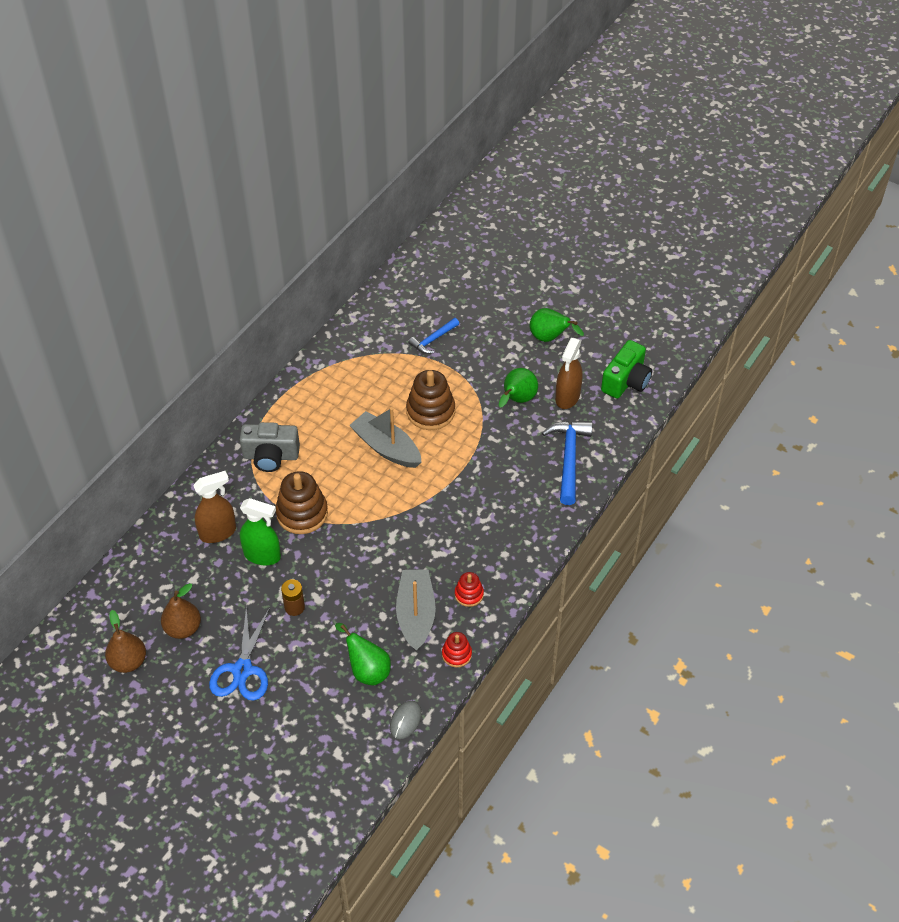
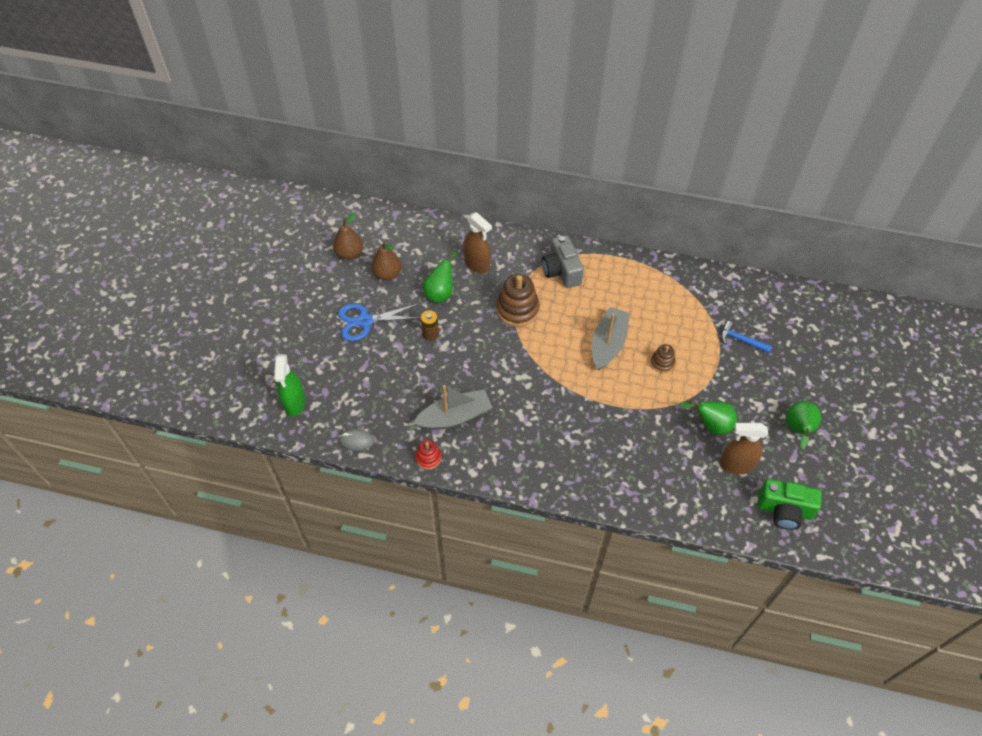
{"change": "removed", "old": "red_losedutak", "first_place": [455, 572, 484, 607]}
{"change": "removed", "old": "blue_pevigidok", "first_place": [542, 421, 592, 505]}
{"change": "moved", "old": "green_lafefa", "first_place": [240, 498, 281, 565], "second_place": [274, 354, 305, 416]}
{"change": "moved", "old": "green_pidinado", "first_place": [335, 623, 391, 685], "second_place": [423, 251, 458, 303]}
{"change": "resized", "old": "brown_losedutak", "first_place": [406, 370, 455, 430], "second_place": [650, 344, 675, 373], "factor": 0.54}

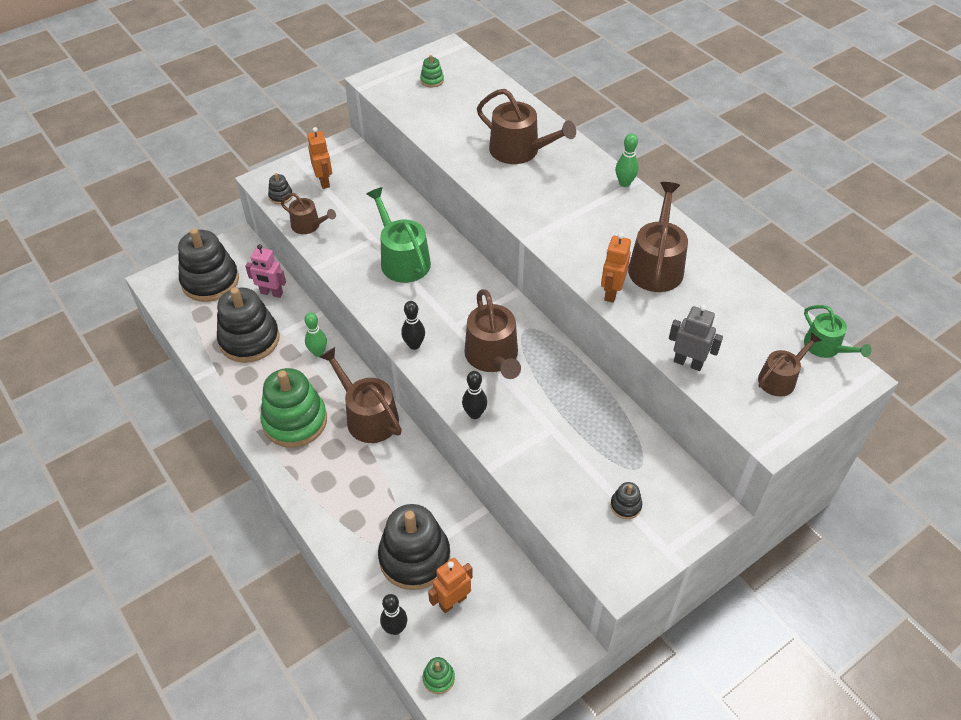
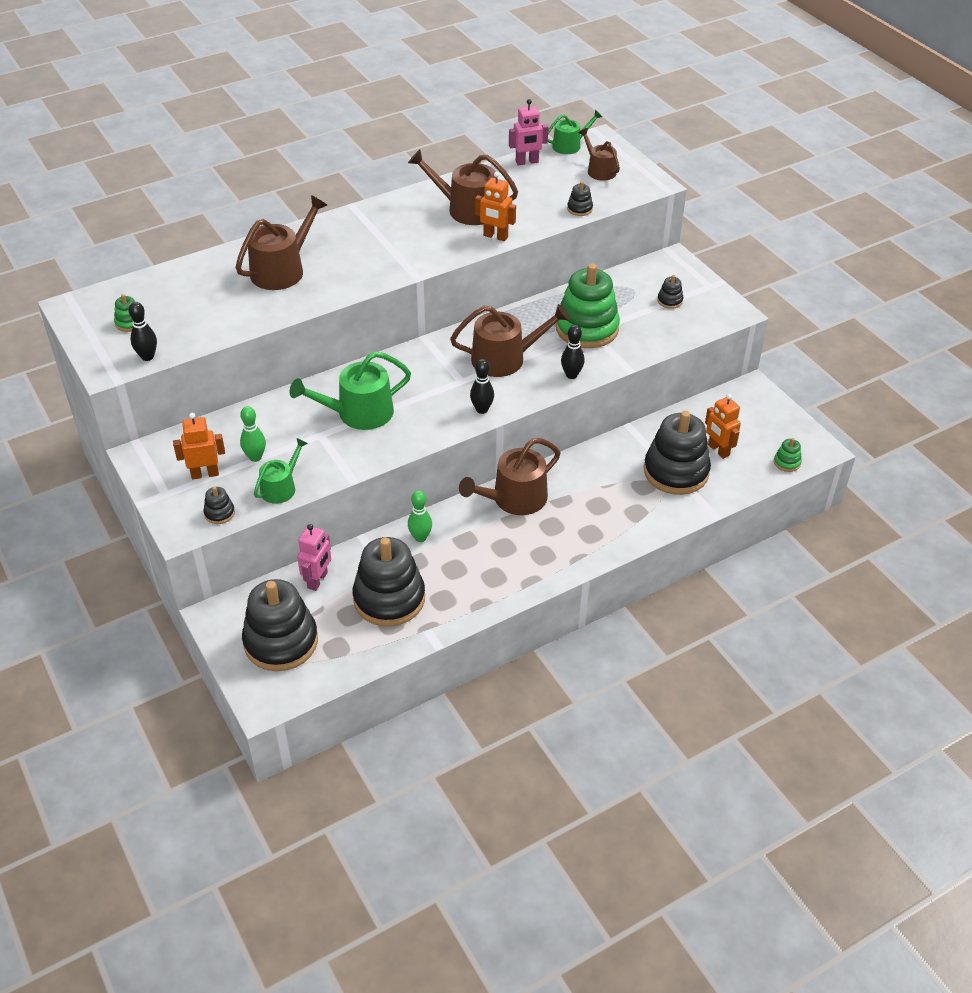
{"change": "added", "new": "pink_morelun", "second_place": [509, 99, 548, 166]}
{"change": "moved", "old": "green_losedutak", "first_place": [260, 368, 327, 448], "second_place": [556, 263, 620, 348]}
{"change": "moved", "old": "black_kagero", "first_place": [380, 594, 407, 635], "second_place": [129, 302, 157, 361]}
{"change": "moved", "old": "green_kagero", "first_place": [616, 133, 639, 187], "second_place": [240, 406, 266, 462]}
{"change": "replaced", "old": "grey_morelun", "new": "black_losedutak", "first_place": [669, 304, 723, 371], "second_place": [567, 181, 593, 216]}
{"change": "recoloured", "old": "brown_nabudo", "new": "green_nabudo", "first_place": [281, 193, 336, 234], "second_place": [254, 438, 308, 504]}

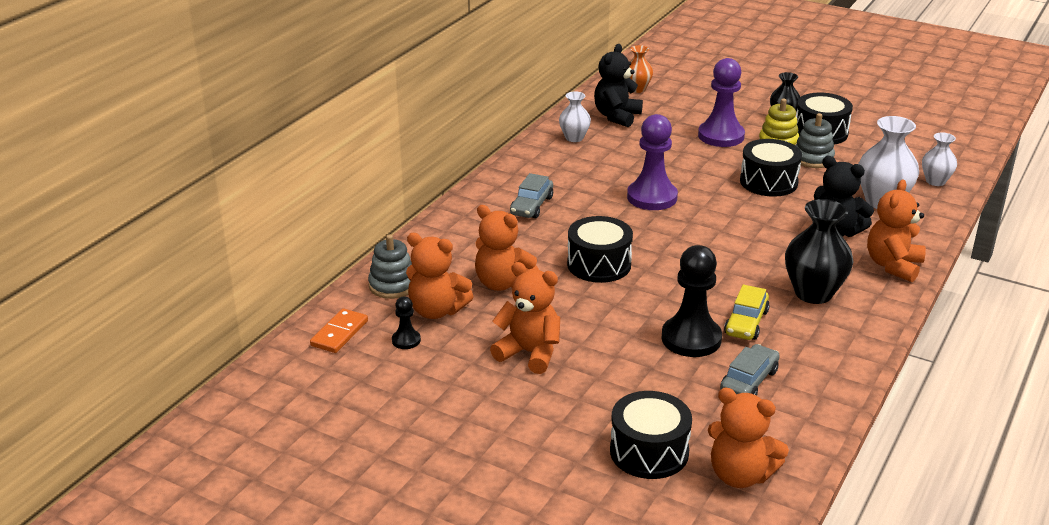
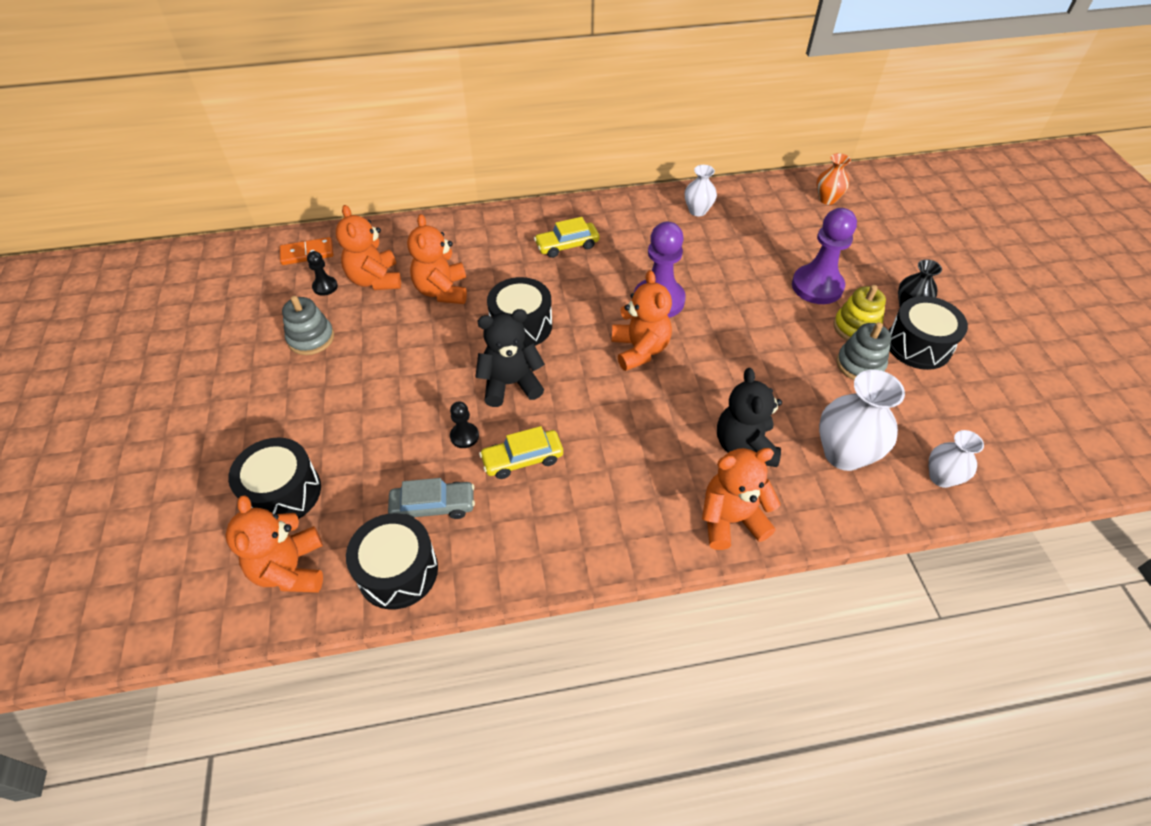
{"change": "removed", "old": "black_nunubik", "first_place": [785, 199, 854, 304]}
{"change": "moved", "old": "grey_losedutak", "first_place": [368, 235, 412, 299], "second_place": [282, 296, 334, 355]}
{"change": "moved", "old": "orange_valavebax", "first_place": [490, 262, 560, 374], "second_place": [612, 270, 672, 371]}
{"change": "moved", "old": "black_valavebax", "first_place": [594, 44, 643, 127], "second_place": [475, 309, 545, 407]}
{"change": "moved", "old": "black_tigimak", "first_place": [740, 139, 802, 197], "second_place": [346, 513, 438, 610]}
{"change": "recoloured", "old": "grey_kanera", "new": "yellow_kanera", "first_place": [510, 173, 553, 218], "second_place": [534, 217, 600, 258]}
{"change": "resized", "old": "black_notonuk", "first_place": [662, 245, 722, 357], "second_place": [450, 401, 479, 448], "factor": 0.48}

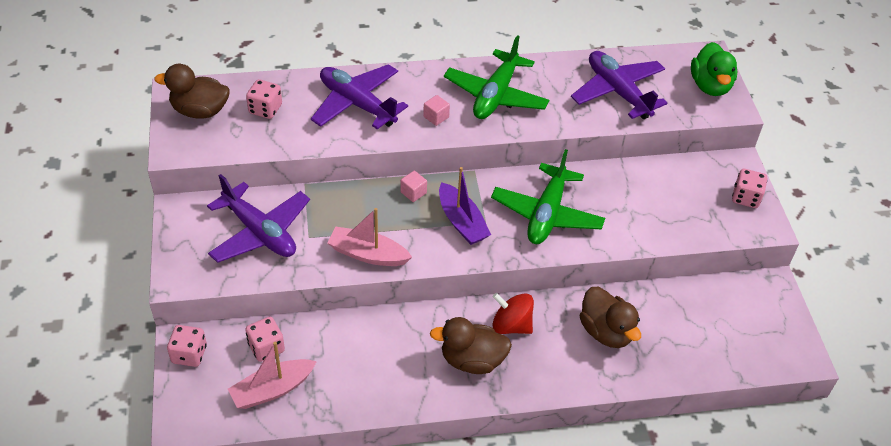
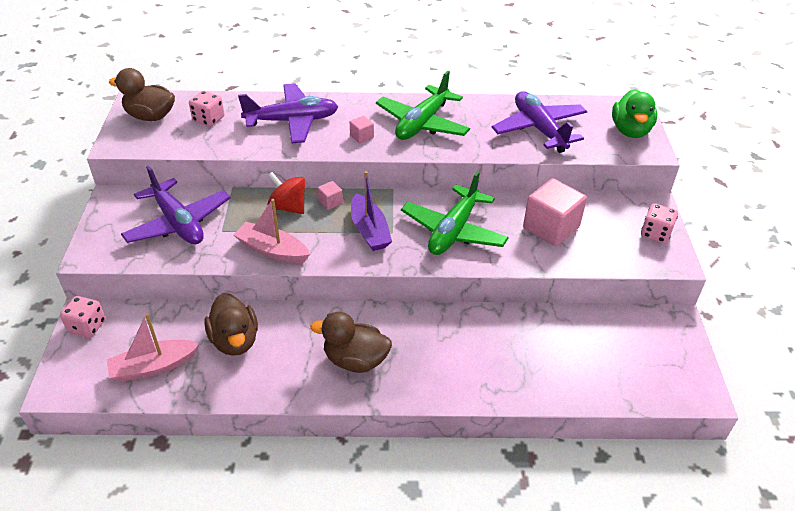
{"change": "removed", "old": "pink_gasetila", "first_place": [245, 317, 285, 362]}
{"change": "added", "new": "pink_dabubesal", "second_place": [523, 178, 587, 246]}
{"change": "moved", "old": "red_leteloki", "first_place": [493, 293, 534, 334], "second_place": [267, 172, 305, 214]}
{"change": "moved", "old": "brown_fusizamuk", "first_place": [580, 287, 641, 348], "second_place": [204, 293, 258, 356]}
{"change": "turned", "old": "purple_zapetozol", "first_place": [311, 64, 408, 129], "second_place": [238, 83, 338, 144], "degrees": 120}

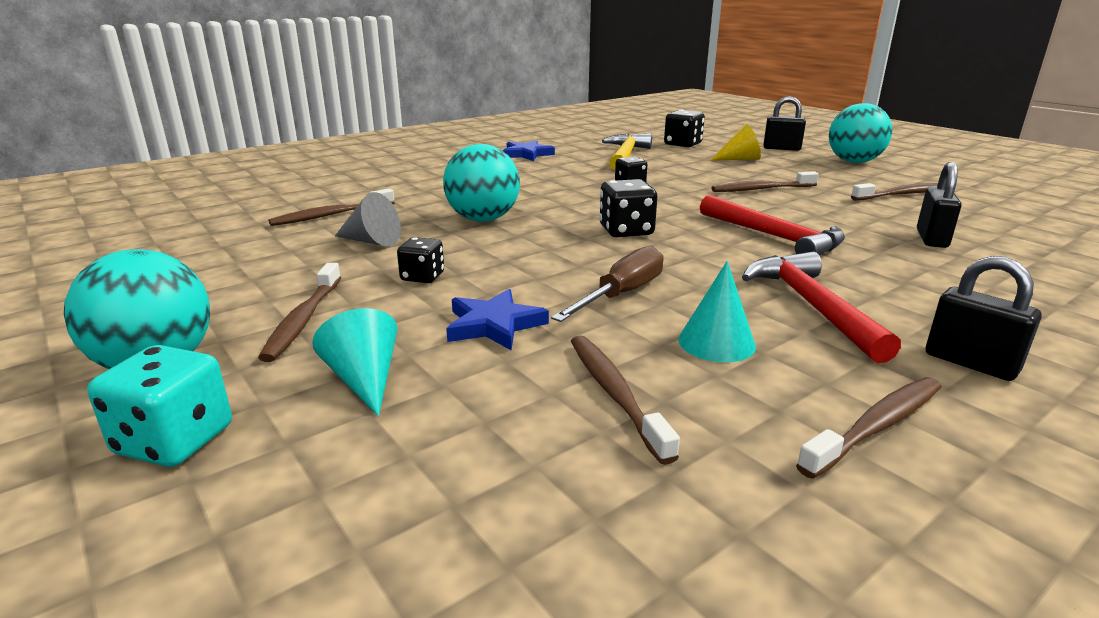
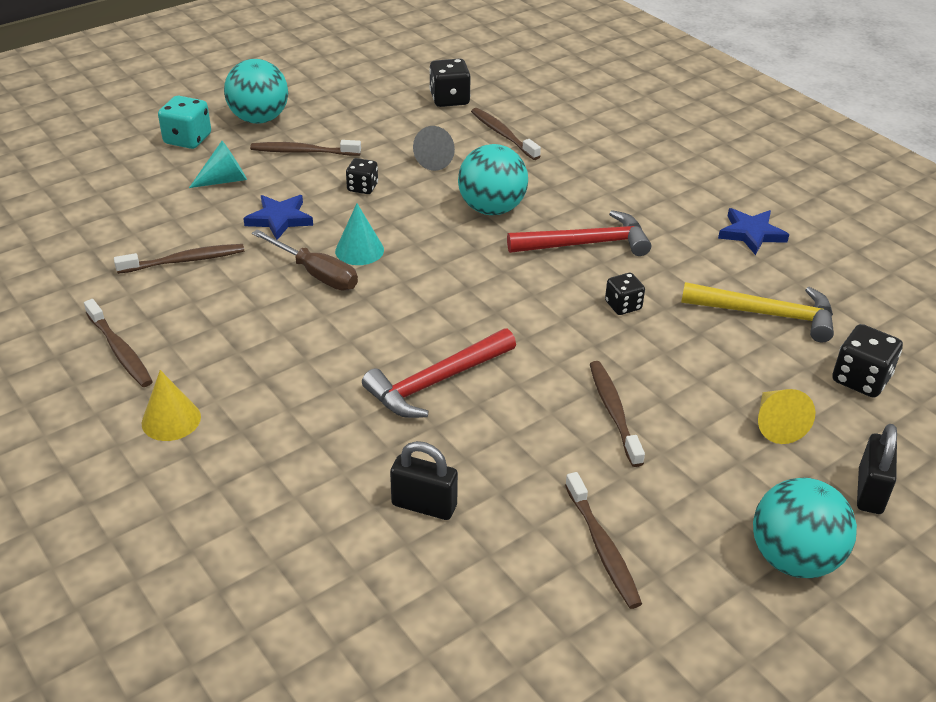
{"change": "moved", "old": "black_gasetila", "first_place": [599, 179, 657, 237], "second_place": [429, 59, 471, 107]}
{"change": "moved", "old": "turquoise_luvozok", "first_place": [678, 261, 756, 362], "second_place": [335, 203, 384, 265]}
{"change": "moved", "old": "red_pevigidok", "first_place": [742, 251, 901, 363], "second_place": [507, 210, 651, 256]}
{"change": "replaced", "old": "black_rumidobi", "new": "yellow_luvozok", "first_place": [926, 256, 1042, 381], "second_place": [142, 370, 201, 441]}

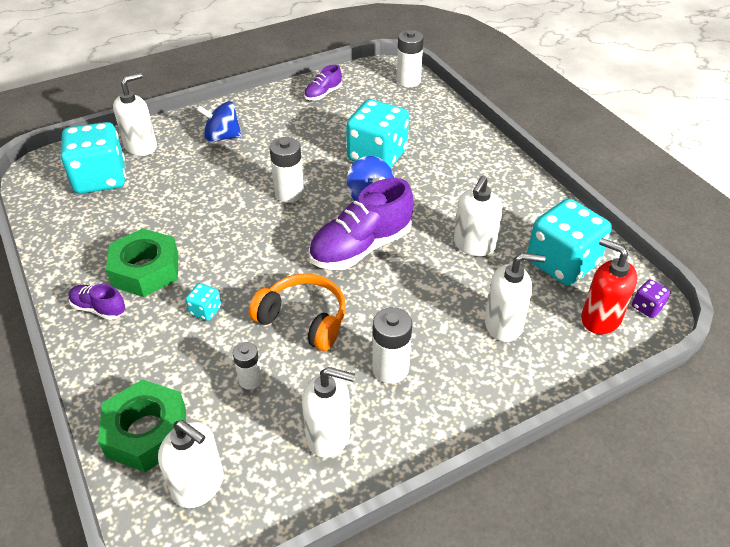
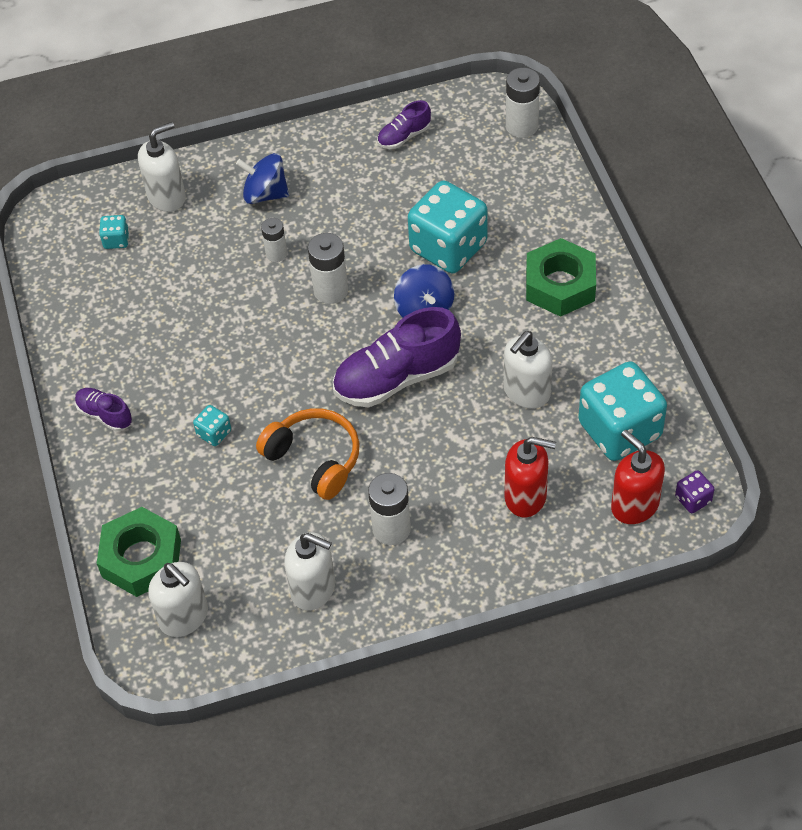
{"change": "moved", "old": "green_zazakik", "first_place": [106, 228, 179, 297], "second_place": [526, 238, 596, 317]}
{"change": "moved", "old": "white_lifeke", "first_place": [233, 342, 262, 390], "second_place": [261, 218, 287, 262]}
{"change": "recoloured", "old": "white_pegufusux", "new": "red_pegufusux", "first_place": [485, 253, 545, 342], "second_place": [505, 437, 556, 517]}
{"change": "resized", "old": "turquoise_gasetila", "first_place": [60, 122, 125, 194], "second_place": [99, 215, 129, 249], "factor": 0.42}

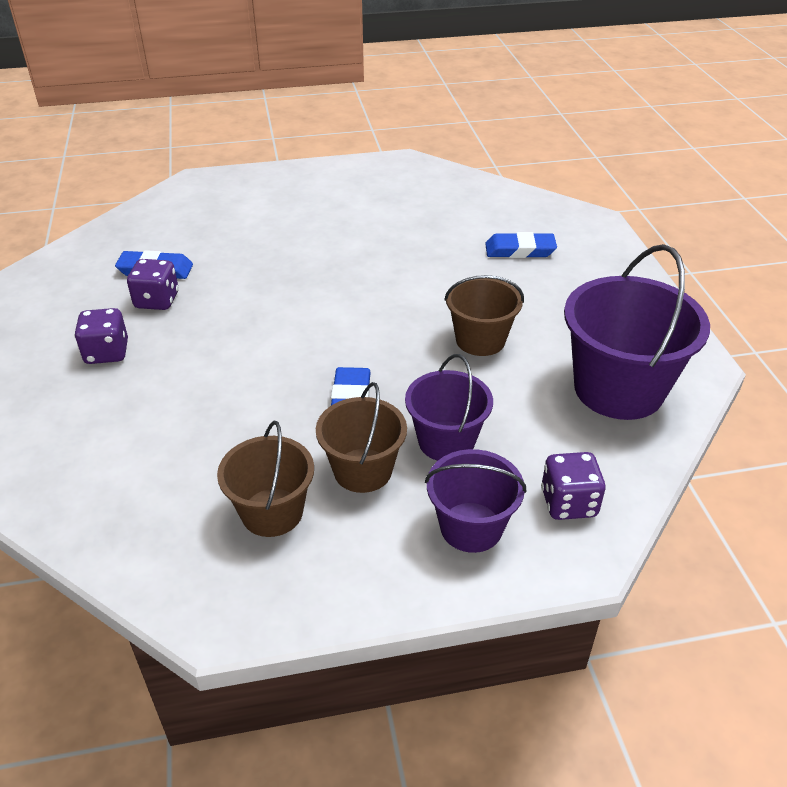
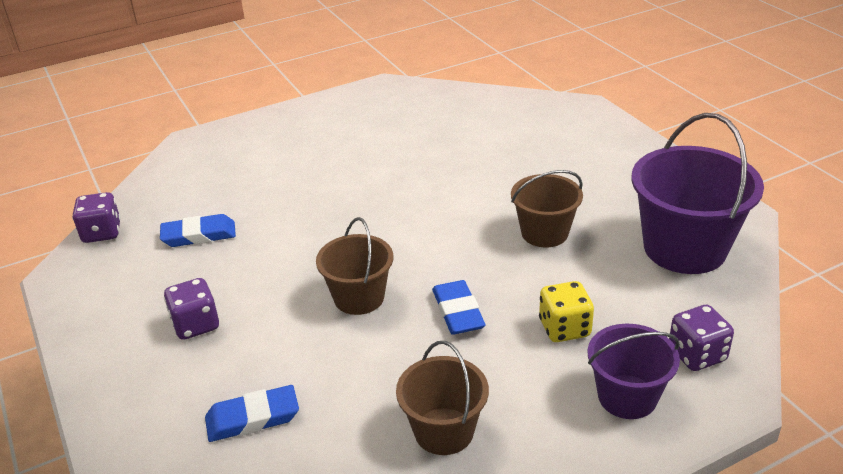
{"change": "moved", "old": "purple_gasetila", "first_place": [127, 259, 179, 310], "second_place": [72, 192, 121, 243]}
{"change": "moved", "old": "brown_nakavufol", "first_place": [316, 382, 407, 493], "second_place": [316, 217, 393, 315]}
{"change": "moved", "old": "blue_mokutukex", "first_place": [485, 232, 557, 258], "second_place": [205, 385, 299, 442]}
{"change": "replaced", "old": "purple_nakavufol", "new": "yellow_gasetila", "first_place": [405, 354, 493, 461], "second_place": [539, 281, 594, 342]}

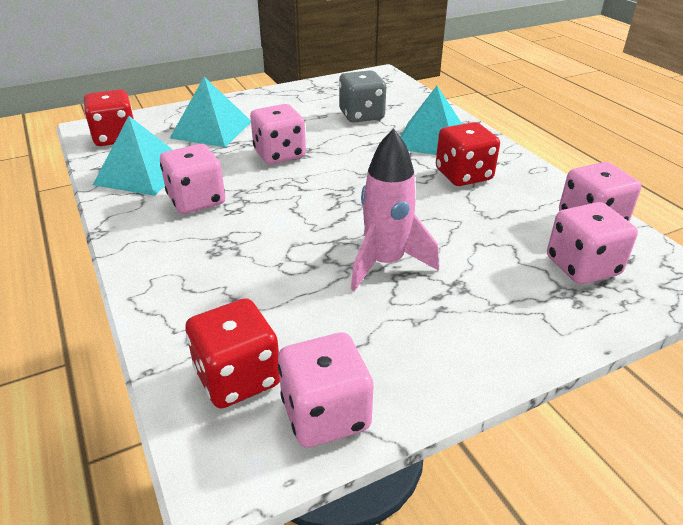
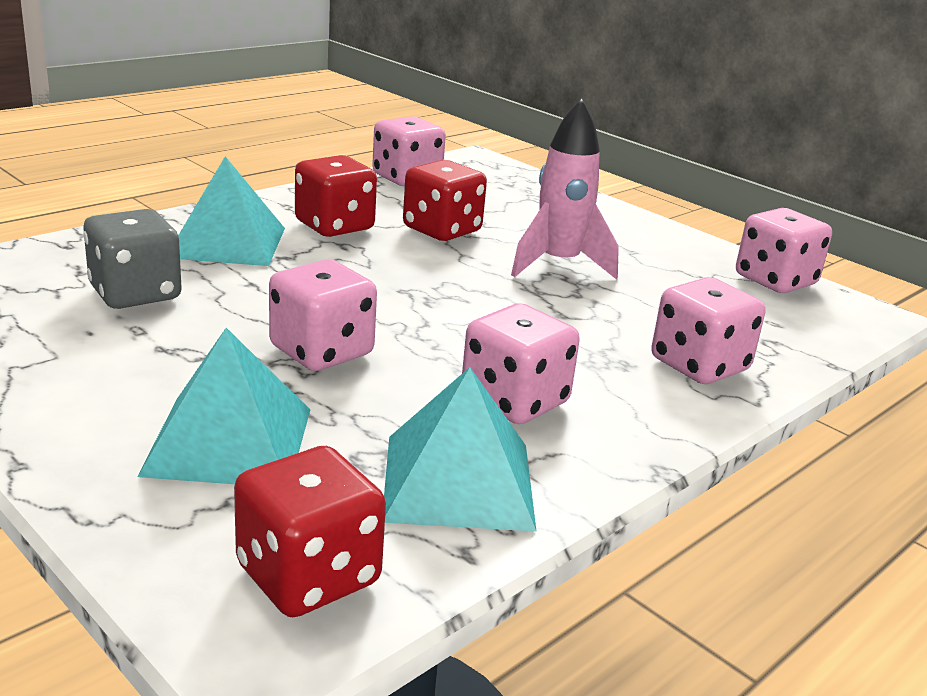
{"change": "moved", "old": "red_gasetila", "first_place": [185, 298, 280, 409], "second_place": [403, 160, 487, 241]}
{"change": "moved", "old": "pink_gasetila", "first_place": [547, 202, 638, 284], "second_place": [651, 277, 765, 384]}

